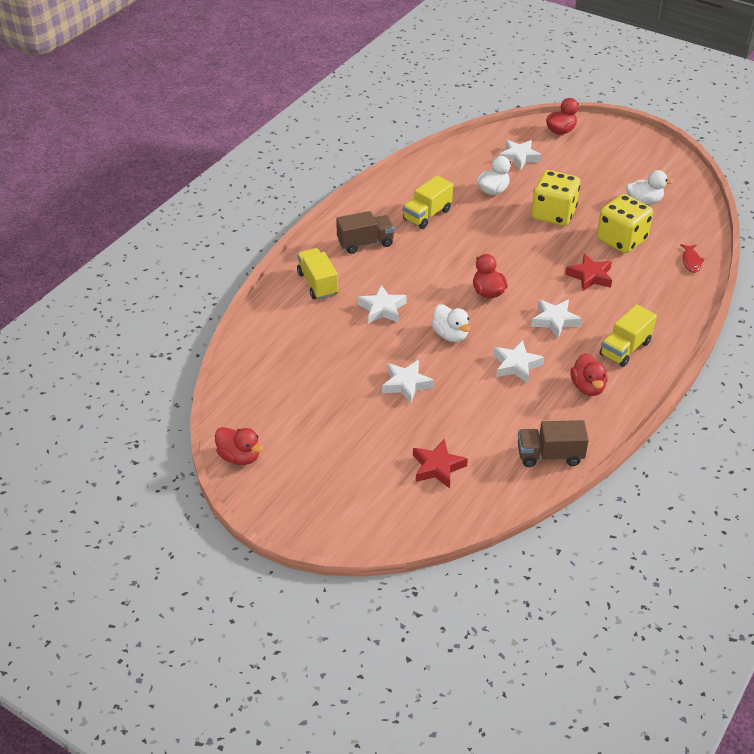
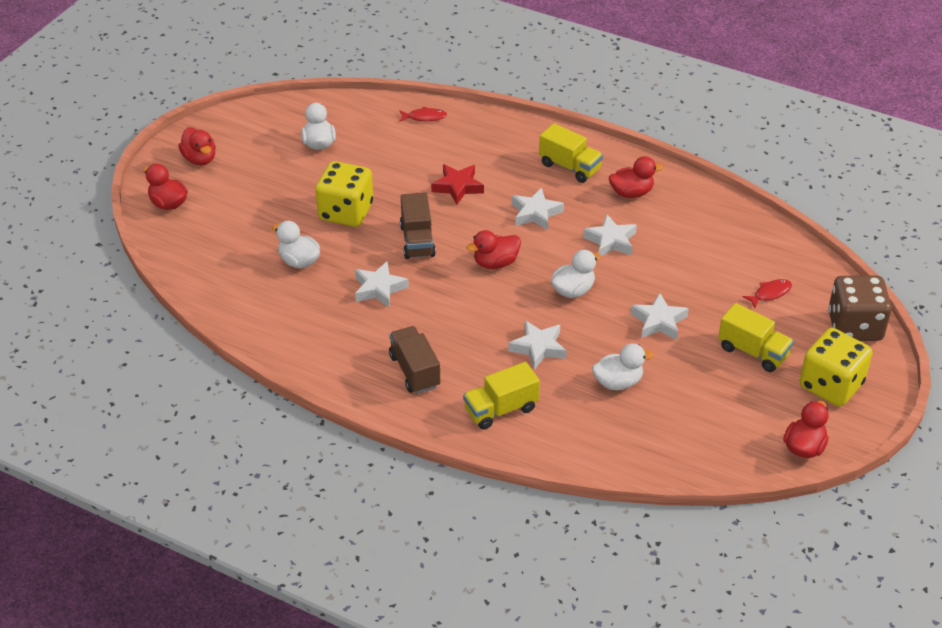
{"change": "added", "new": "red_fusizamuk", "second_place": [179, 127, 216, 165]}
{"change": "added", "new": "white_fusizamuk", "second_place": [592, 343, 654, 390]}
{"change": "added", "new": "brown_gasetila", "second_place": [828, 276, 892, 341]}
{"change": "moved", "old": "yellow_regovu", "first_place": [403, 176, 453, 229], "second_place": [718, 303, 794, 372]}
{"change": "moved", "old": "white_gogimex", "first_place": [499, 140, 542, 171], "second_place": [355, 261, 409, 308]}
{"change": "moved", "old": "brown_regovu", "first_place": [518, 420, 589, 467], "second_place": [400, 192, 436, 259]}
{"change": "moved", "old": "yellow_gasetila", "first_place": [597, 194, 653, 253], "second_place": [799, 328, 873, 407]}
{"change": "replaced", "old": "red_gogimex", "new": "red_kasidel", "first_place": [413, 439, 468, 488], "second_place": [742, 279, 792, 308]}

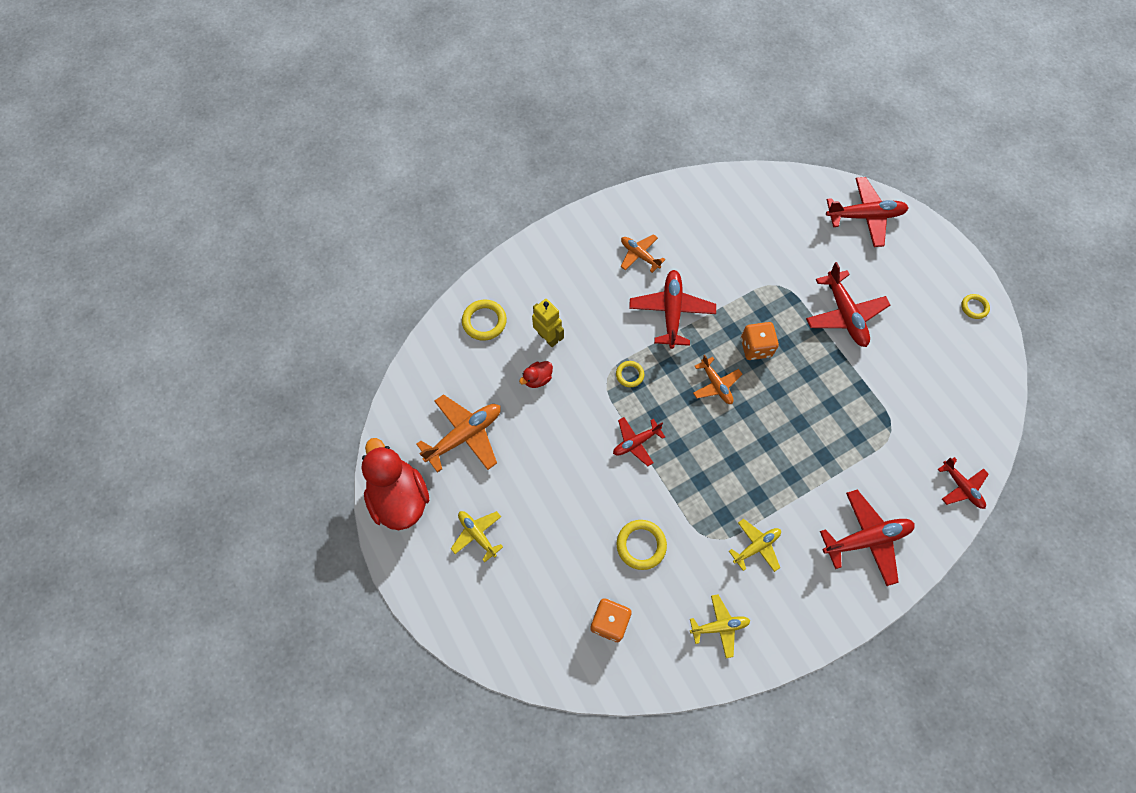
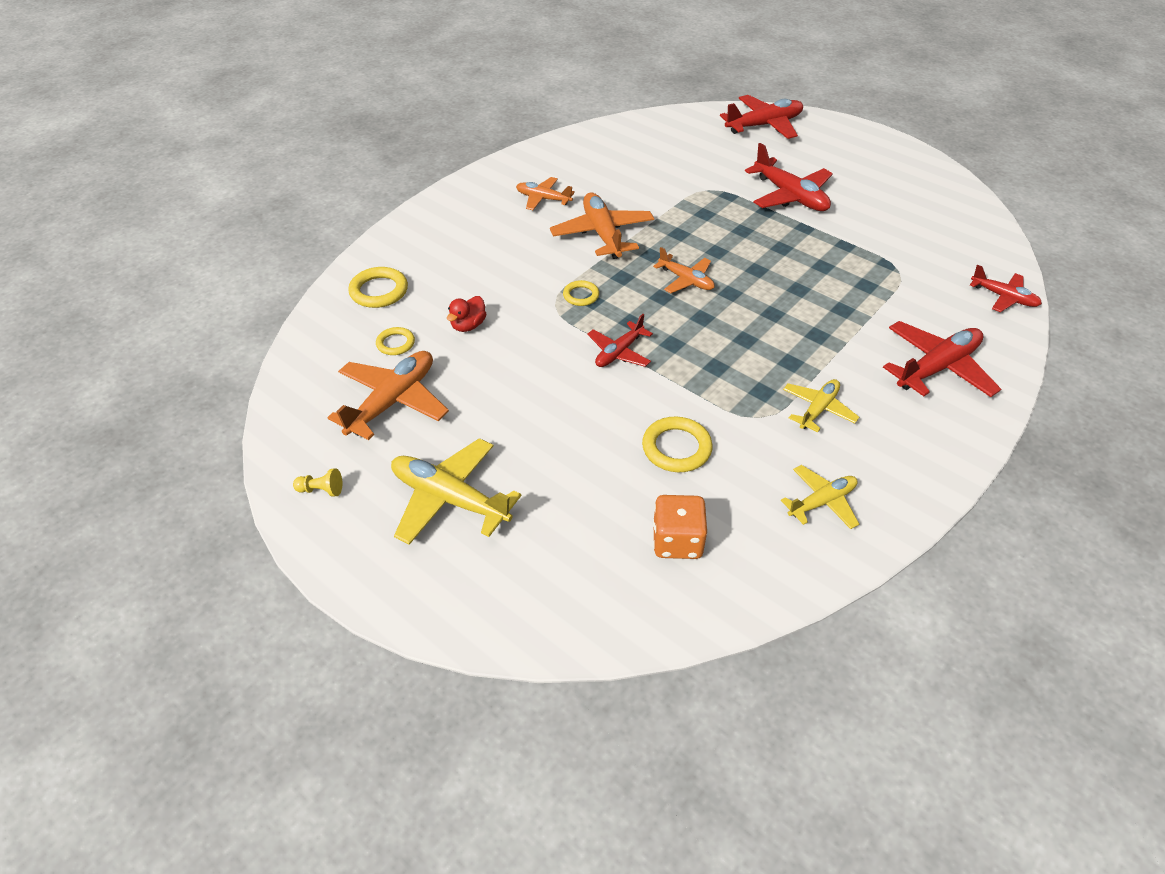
{"change": "removed", "old": "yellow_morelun", "first_place": [532, 299, 564, 347]}
{"change": "removed", "old": "orange_gasetila", "first_place": [741, 322, 779, 360]}
{"change": "moved", "old": "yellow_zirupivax", "first_place": [961, 294, 990, 319], "second_place": [376, 327, 415, 355]}
{"change": "replaced", "old": "red_fusizamuk", "new": "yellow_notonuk", "first_place": [361, 438, 429, 530], "second_place": [293, 469, 342, 497]}
{"change": "recoloured", "old": "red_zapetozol", "new": "orange_zapetozol", "first_place": [629, 270, 716, 349], "second_place": [550, 193, 654, 259]}
{"change": "resized", "old": "yellow_zapetozol", "first_place": [451, 511, 503, 562], "second_place": [391, 438, 522, 545], "factor": 1.65}

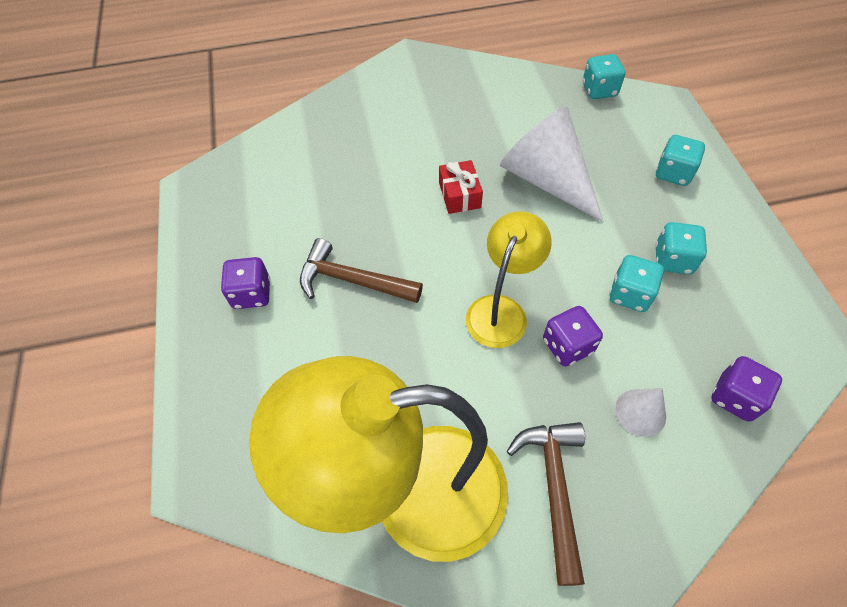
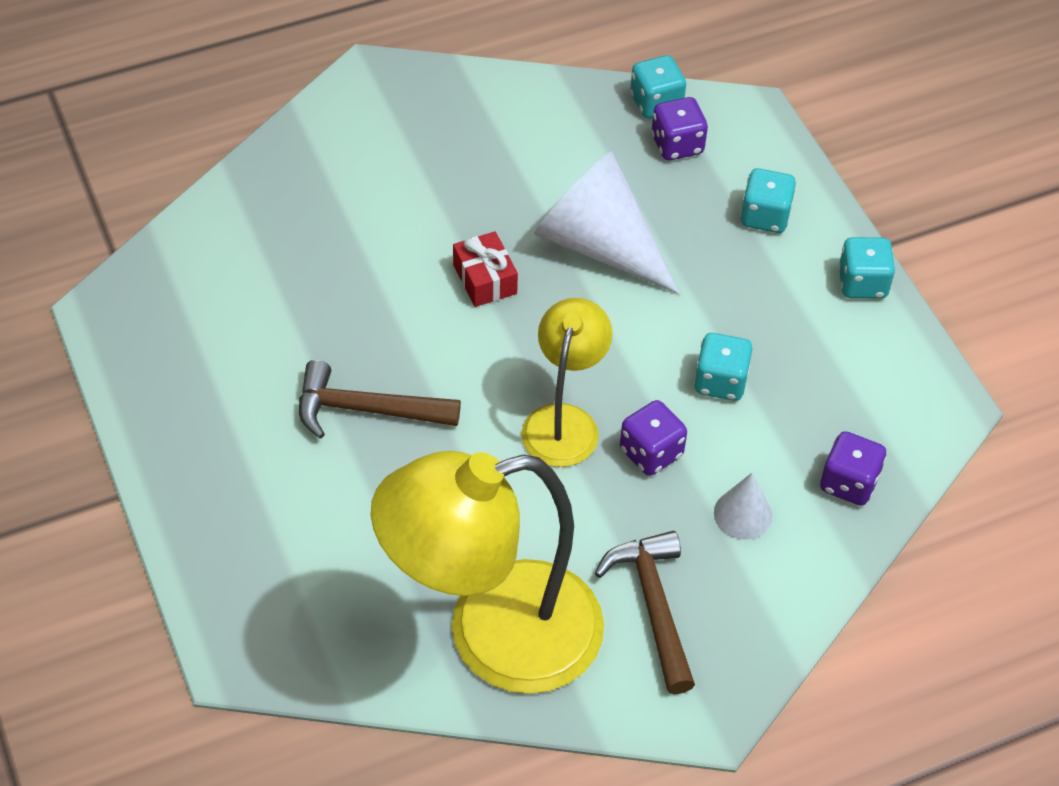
{"change": "moved", "old": "purple_gasetila", "first_place": [221, 257, 270, 309], "second_place": [651, 97, 708, 160]}
{"change": "moved", "old": "turquoise_gasetila", "first_place": [655, 222, 707, 274], "second_place": [838, 237, 895, 299]}

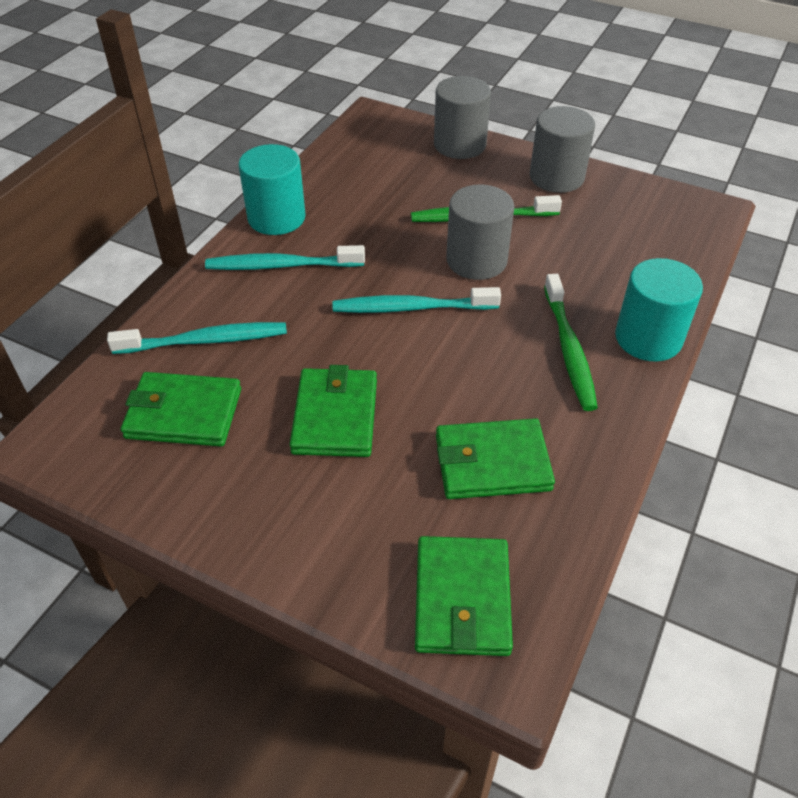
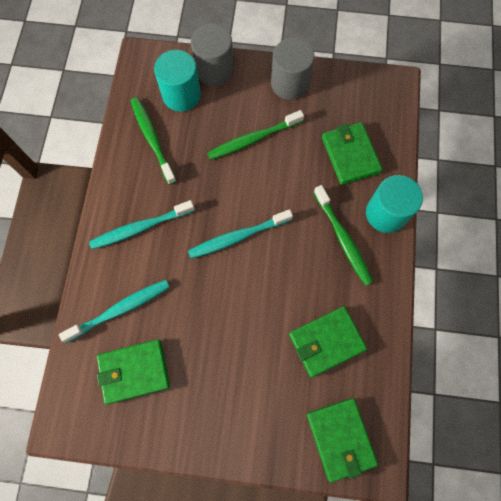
{"change": "removed", "old": "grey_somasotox", "first_place": [446, 185, 514, 280]}
{"change": "added", "new": "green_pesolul", "second_place": [131, 97, 176, 185]}
{"change": "moved", "old": "turquoise_somasotox", "first_place": [238, 144, 306, 235], "second_place": [154, 50, 201, 112]}
{"change": "moved", "old": "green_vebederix", "first_place": [290, 365, 377, 457], "second_place": [322, 122, 382, 185]}

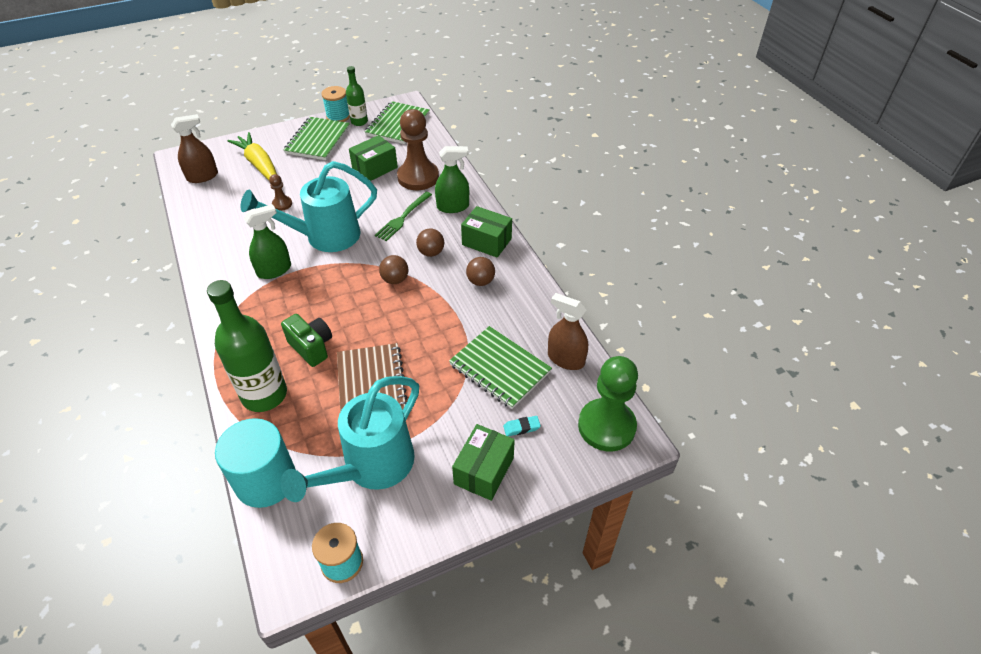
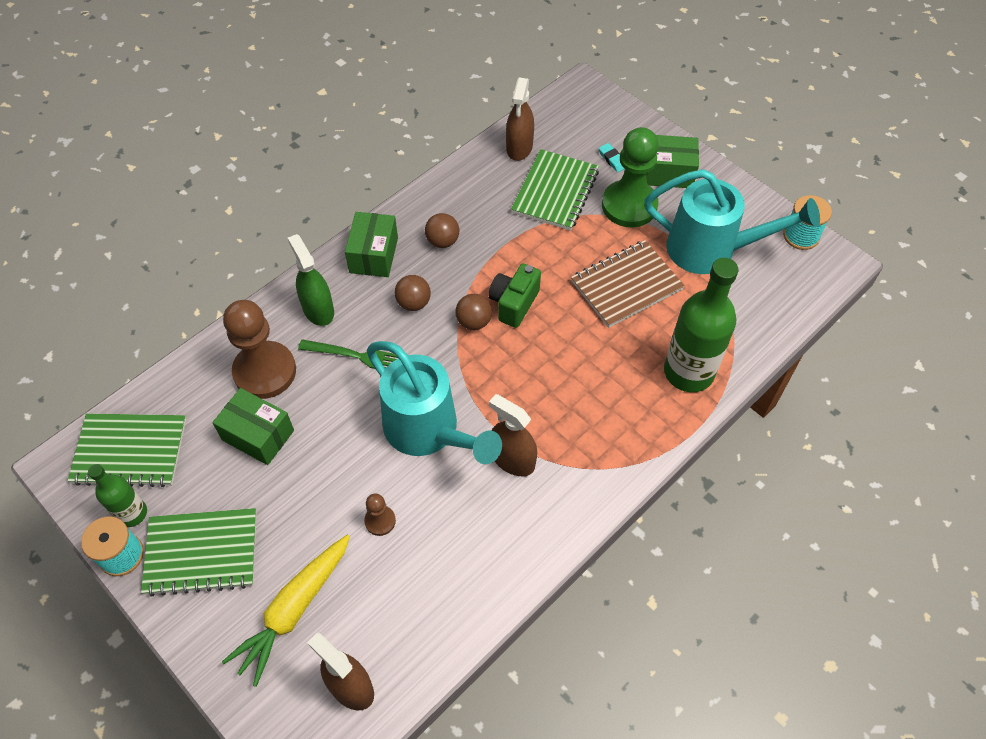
{"change": "removed", "old": "turquoise_somasotox", "first_place": [215, 418, 296, 508]}
{"change": "moved", "old": "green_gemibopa", "first_place": [281, 314, 332, 367], "second_place": [488, 263, 541, 328]}
{"change": "moved", "old": "green_notonuk", "first_place": [578, 356, 638, 451], "second_place": [602, 127, 659, 228]}
{"change": "recoloured", "old": "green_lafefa", "new": "brown_lafefa", "first_place": [244, 204, 291, 279], "second_place": [489, 394, 537, 476]}

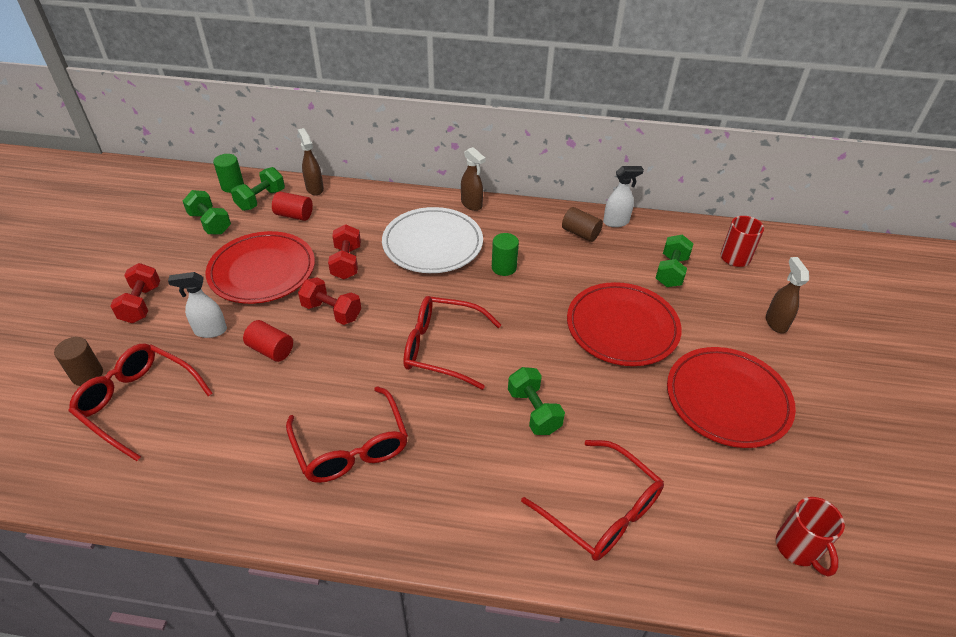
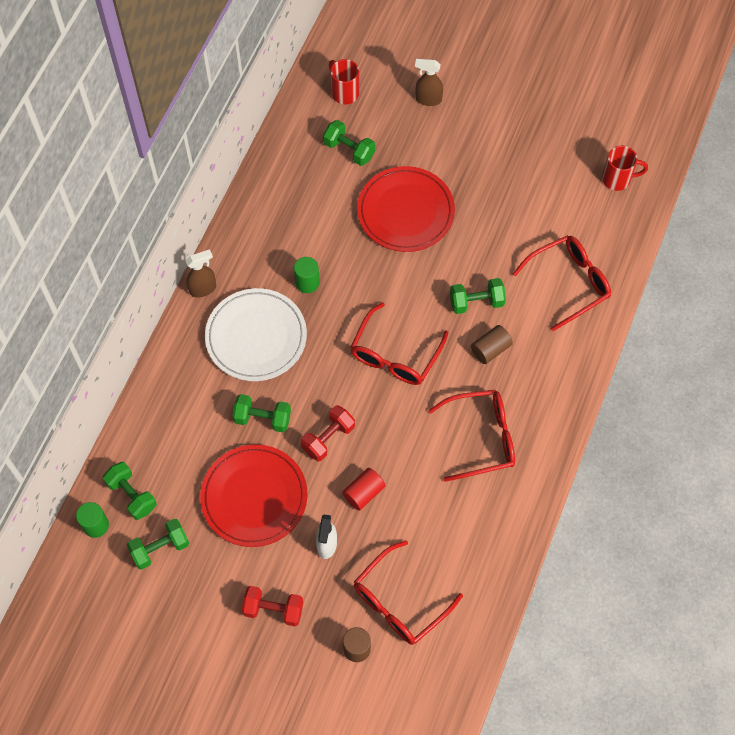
{"change": "removed", "old": "red_somasotox", "first_place": [272, 191, 313, 221]}
{"change": "removed", "old": "brown_lafefa", "first_place": [298, 128, 324, 195]}
{"change": "removed", "old": "white_lafefa", "first_place": [603, 166, 644, 227]}
{"change": "removed", "old": "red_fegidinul", "first_place": [667, 347, 796, 448]}
{"change": "moved", "old": "brown_somasotox", "first_place": [562, 207, 603, 242], "second_place": [471, 325, 513, 364]}
{"change": "recoloured", "old": "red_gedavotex", "new": "green_gedavotex", "first_place": [328, 224, 361, 279], "second_place": [232, 394, 291, 432]}

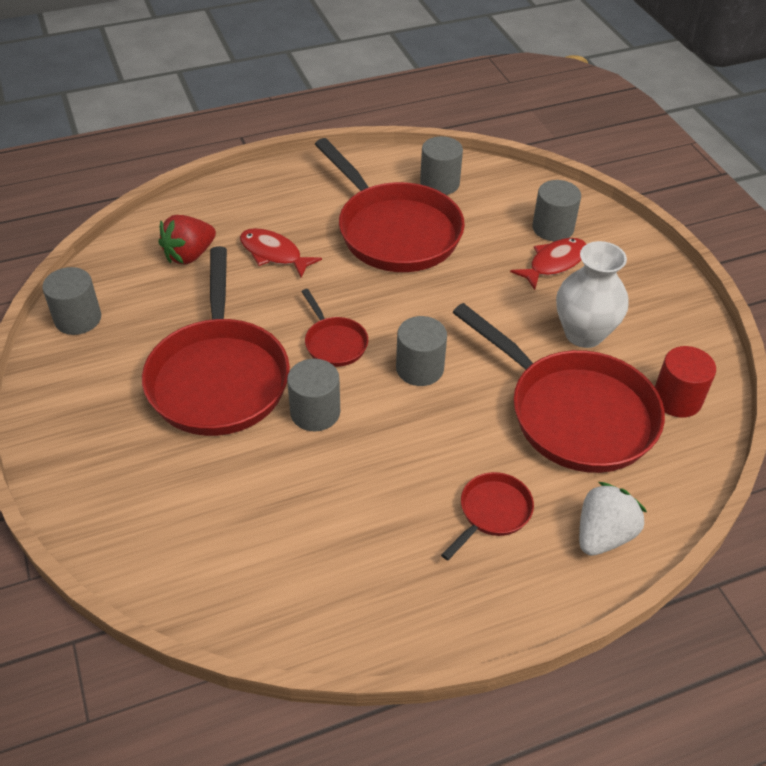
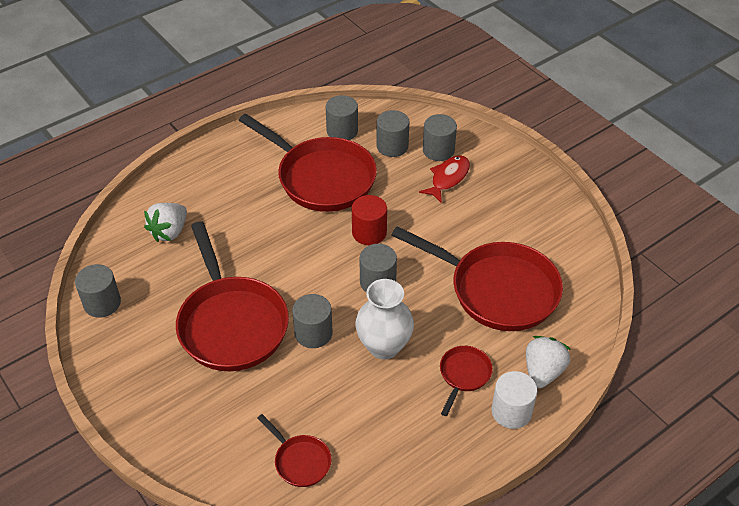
{"change": "removed", "old": "red_kasidel", "first_place": [240, 228, 322, 278]}
{"change": "added", "new": "grey_somasotox", "second_place": [376, 110, 410, 157]}
{"change": "added", "new": "white_somasotox", "second_place": [492, 371, 537, 429]}
{"change": "moved", "old": "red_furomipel", "first_place": [301, 289, 368, 367], "second_place": [257, 414, 332, 487]}
{"change": "moved", "old": "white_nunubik", "first_place": [556, 241, 628, 348], "second_place": [355, 279, 414, 359]}
{"change": "moved", "old": "red_somasotox", "first_place": [655, 346, 716, 417], "second_place": [352, 195, 387, 245]}
{"change": "recoloured", "old": "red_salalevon", "new": "white_salalevon", "first_place": [158, 215, 216, 265], "second_place": [144, 203, 187, 242]}

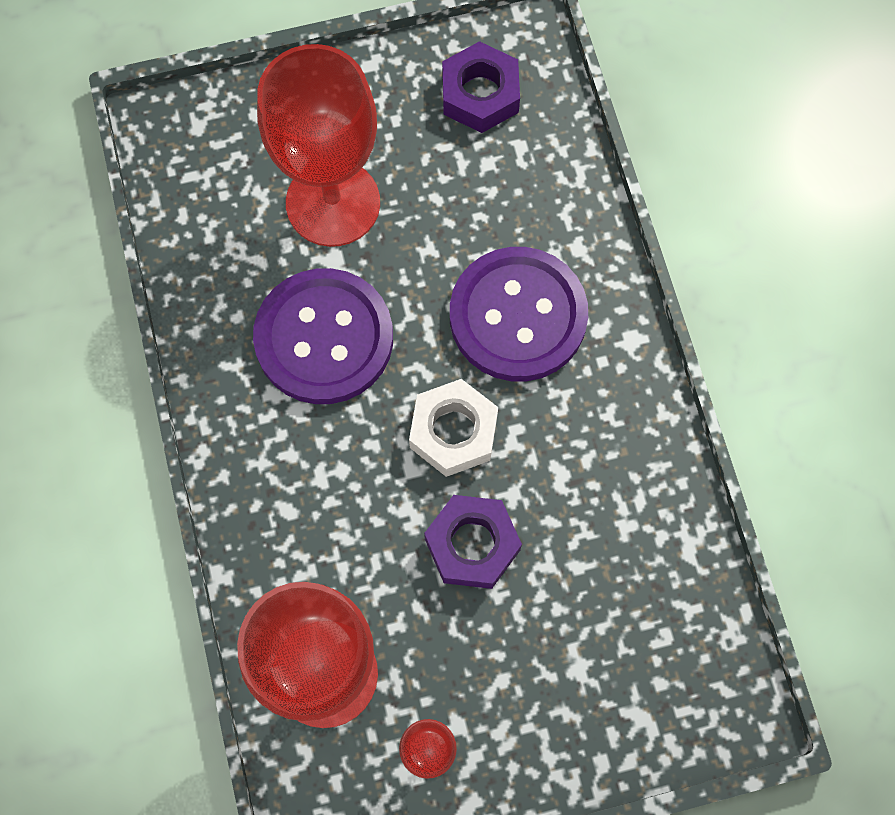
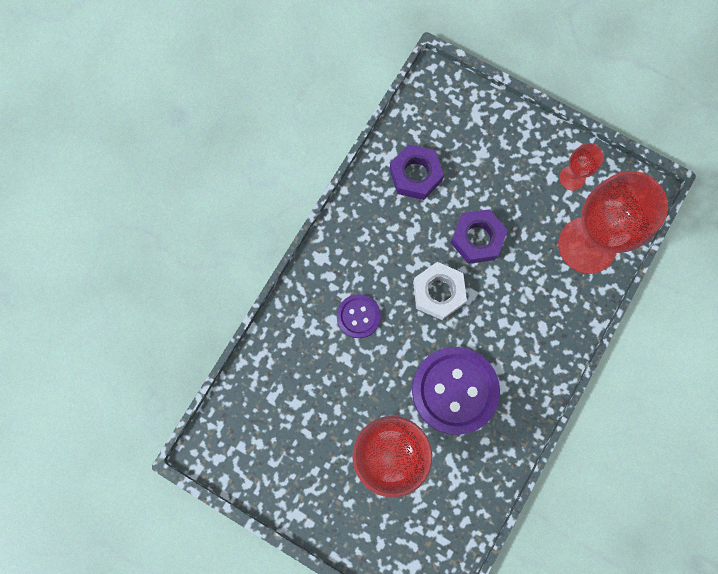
{"change": "moved", "old": "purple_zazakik", "first_place": [442, 41, 520, 133], "second_place": [390, 144, 444, 200]}
{"change": "resized", "old": "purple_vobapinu", "first_place": [450, 247, 588, 381], "second_place": [337, 294, 381, 338], "factor": 0.52}

